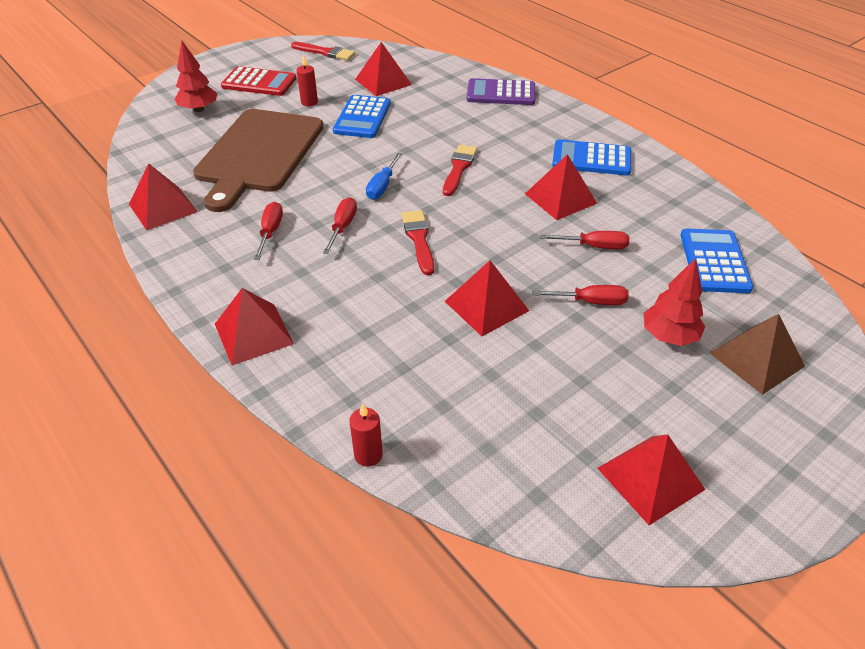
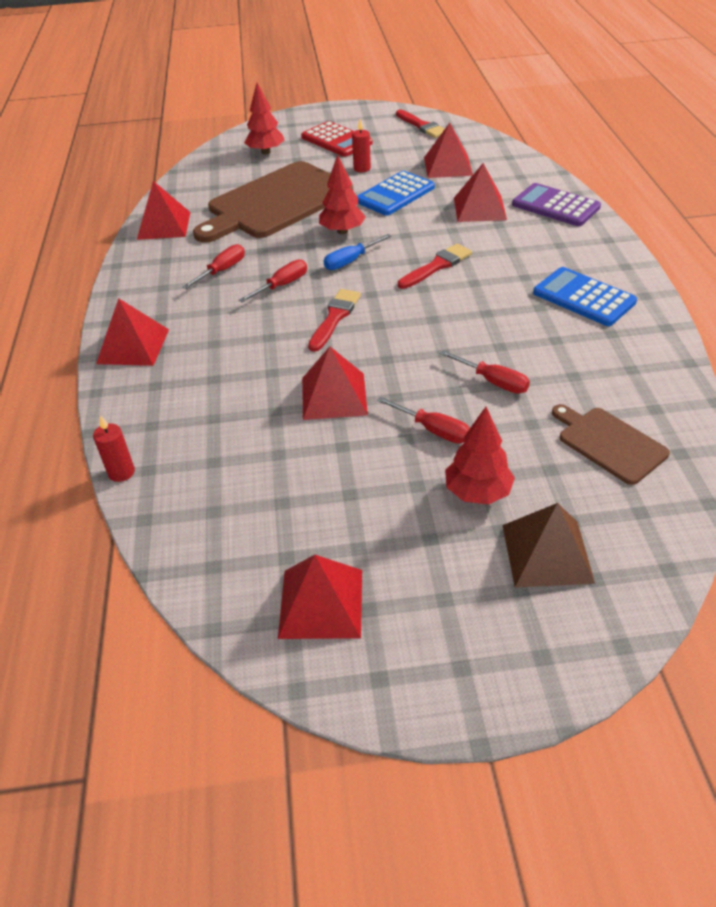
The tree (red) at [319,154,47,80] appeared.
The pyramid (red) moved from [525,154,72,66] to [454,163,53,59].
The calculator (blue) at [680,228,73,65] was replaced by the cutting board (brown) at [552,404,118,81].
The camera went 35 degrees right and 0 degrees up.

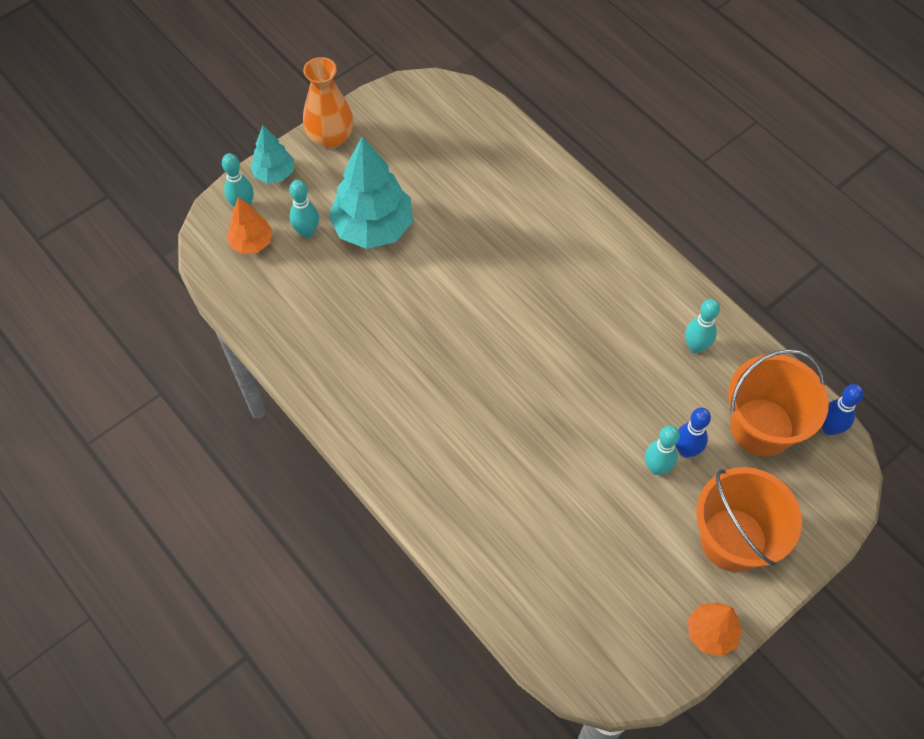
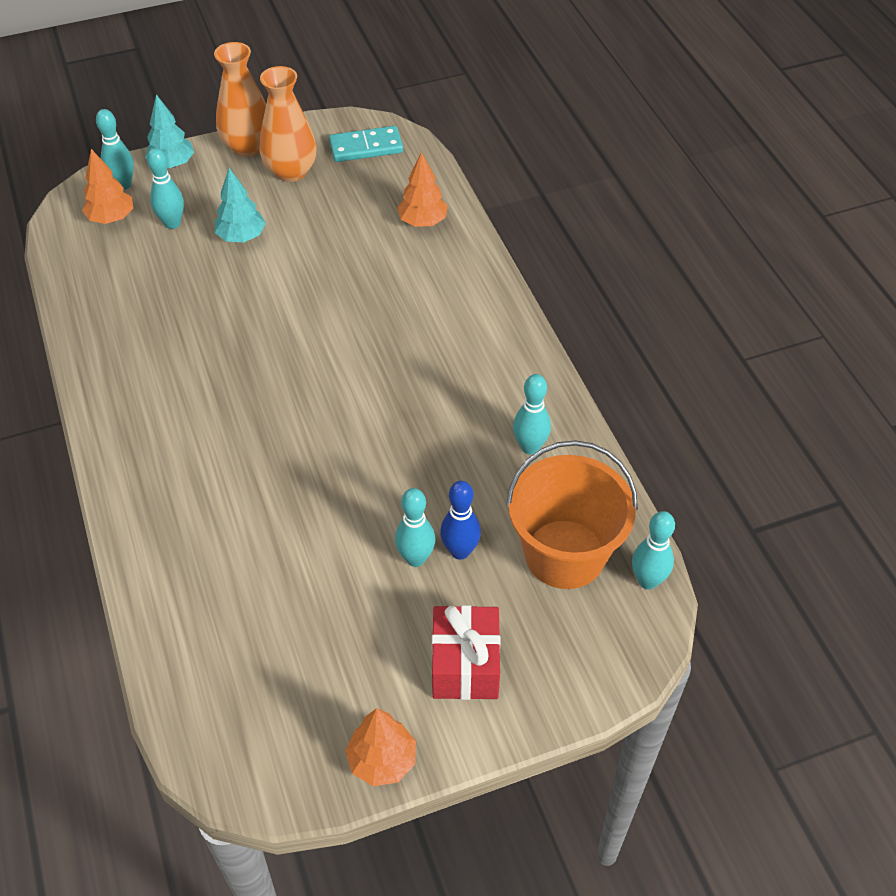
The vase (orange) at [260,66,57,116] appeared.
The domino (turquoise) at [329,126,74,36] appeared.
The tree (orange) at [397,152,51,75] appeared.
The bucket (orange) at [696,467,106,105] was replaced by the gift (red) at [432,605,69,95].
The bowling pin (blue) at [822,384,42,51] became the bowling pin (turquoise) at [632,511,43,79].
The tree (turquoise) at [329,136,84,113] changed to 0.54 times the size.
The camera went 20 degrees right and 10 degrees down.

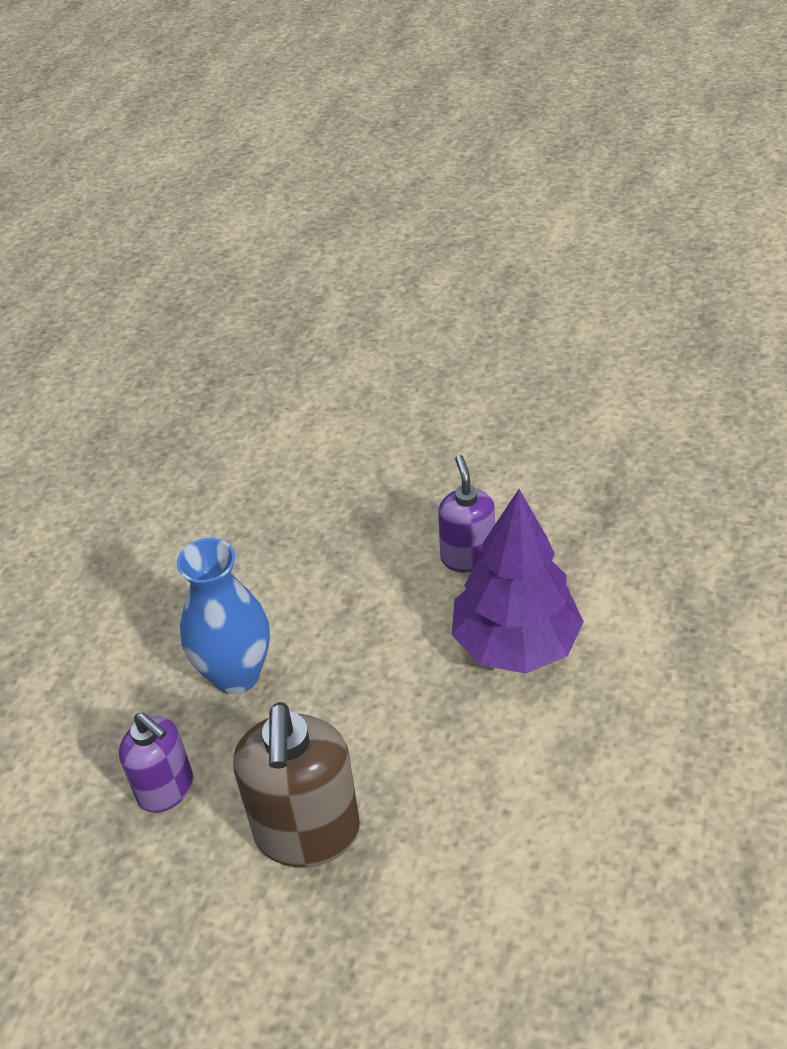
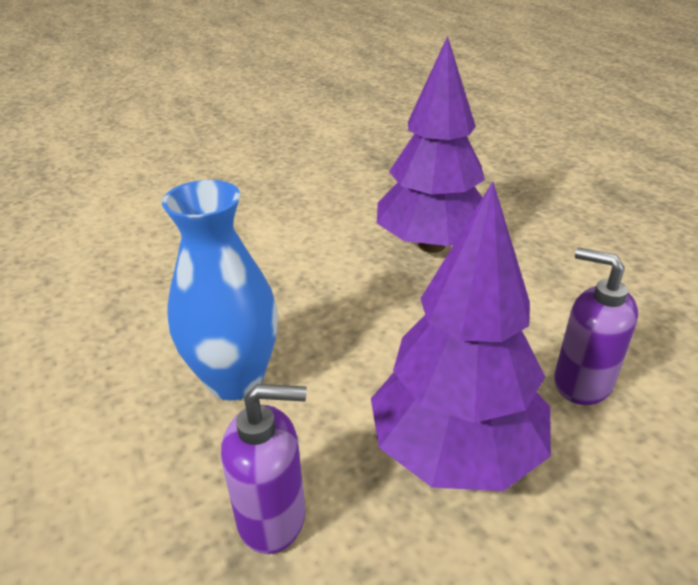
The soap dispenser (purple) moved from [438,455,57,117] to [554,247,84,158].
The soap dispenser (brown) at [233,702,127,166] was replaced by the tree (purple) at [371,182,180,309].
The camera went 45 degrees left and 10 degrees down.

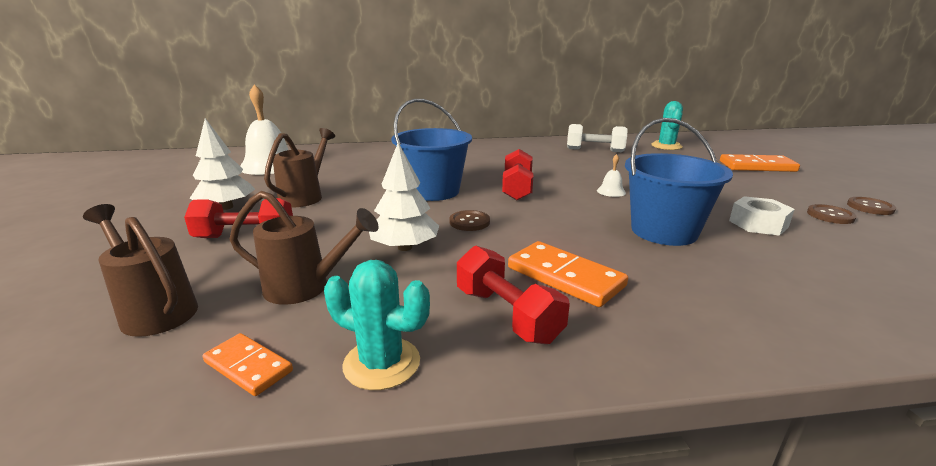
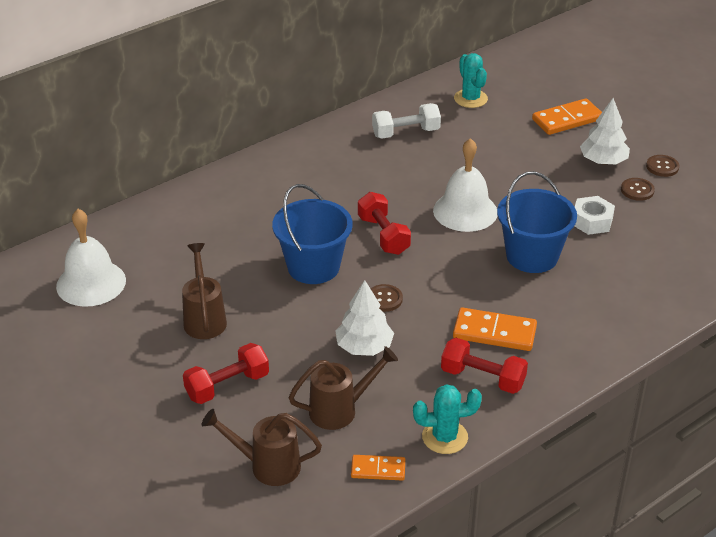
The tree (white) moved from [189,118,66,92] to [580,98,50,66].
The bell (white) at [597,154,29,43] changed to 2.37 times the size.
The camera went 30 degrees left and 15 degrees up.

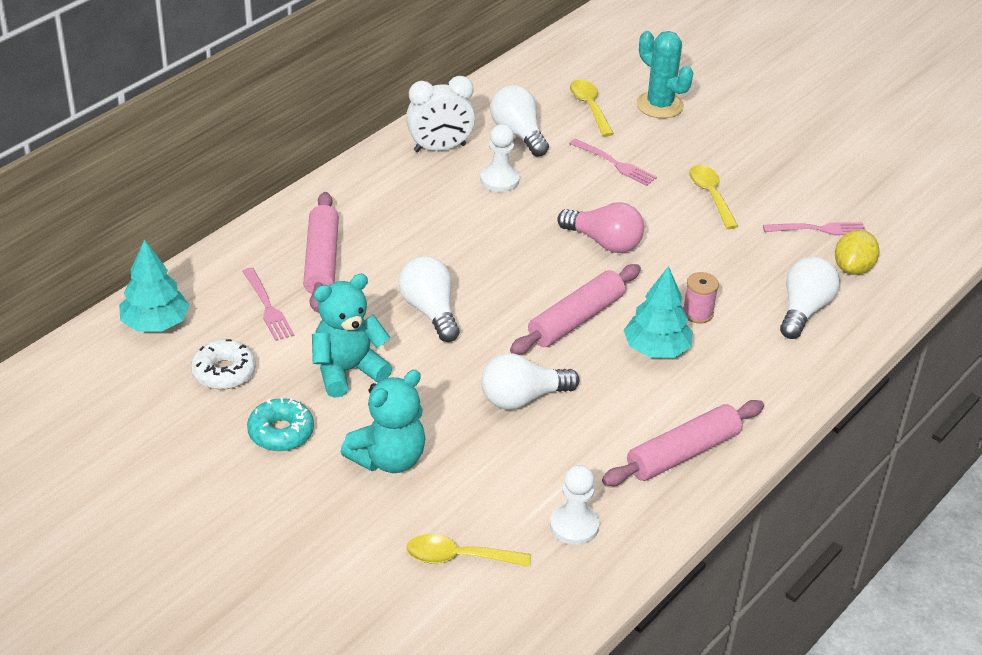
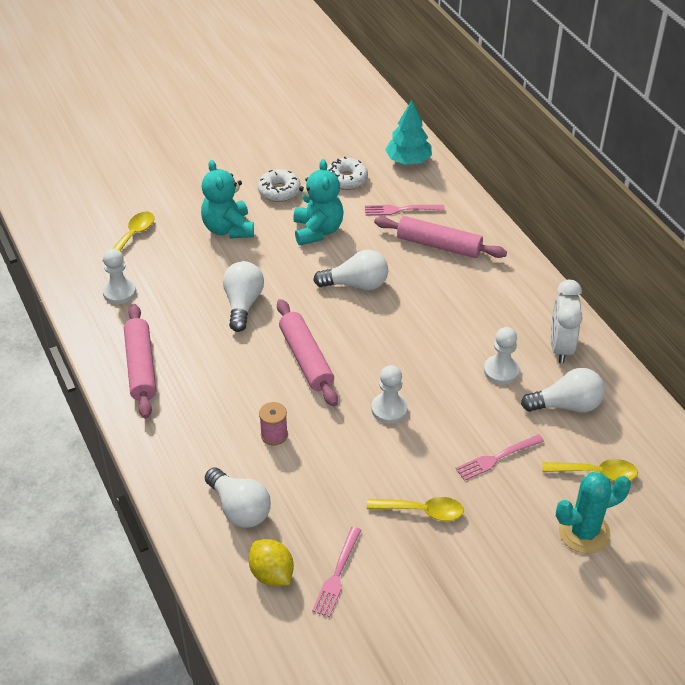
The tree (turquoise) at [623,266,70,92] disappeared.
The light bulb (pink) at [557,202,87,51] was replaced by the pawn (white) at [371,365,37,59].
The donut (turquoise) at [247,398,67,53] became the donut (white) at [258,169,43,33].
The camera went 115 degrees right and 5 degrees up.

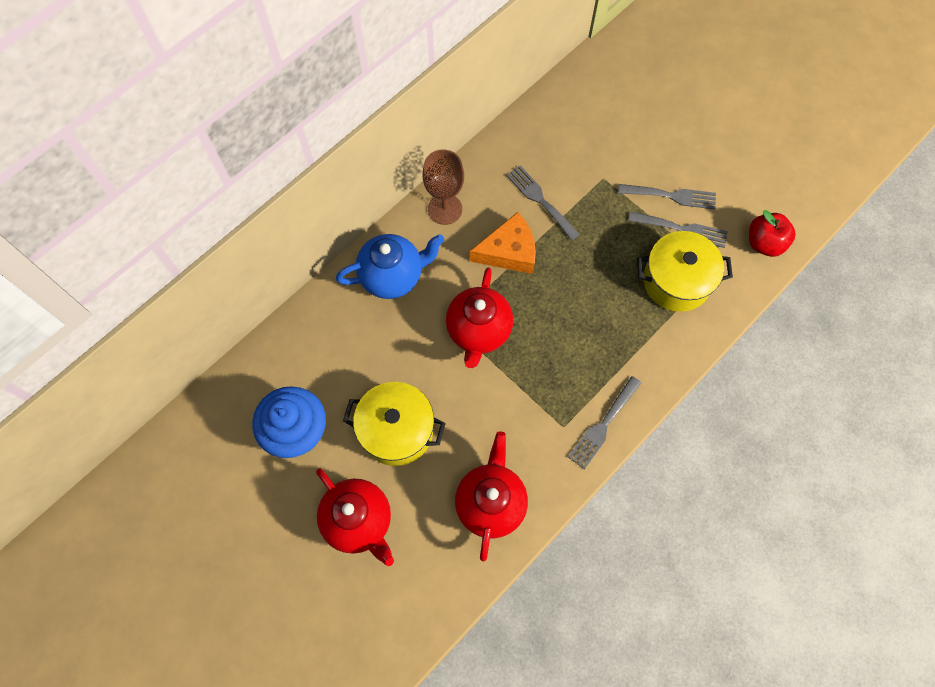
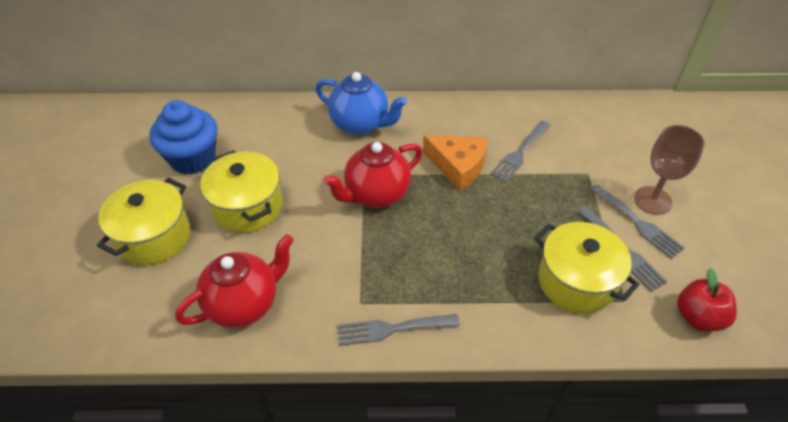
The goblet (brown) moved from [422,150,42,75] to [634,125,71,90].
The teapot (red) at [316,468,78,98] was replaced by the pot (yellow) at [97,178,93,87].
The fork (grey) at [506,165,74,76] turned 150 degrees counterclockwise.
The camera went 45 degrees right and 20 degrees down.

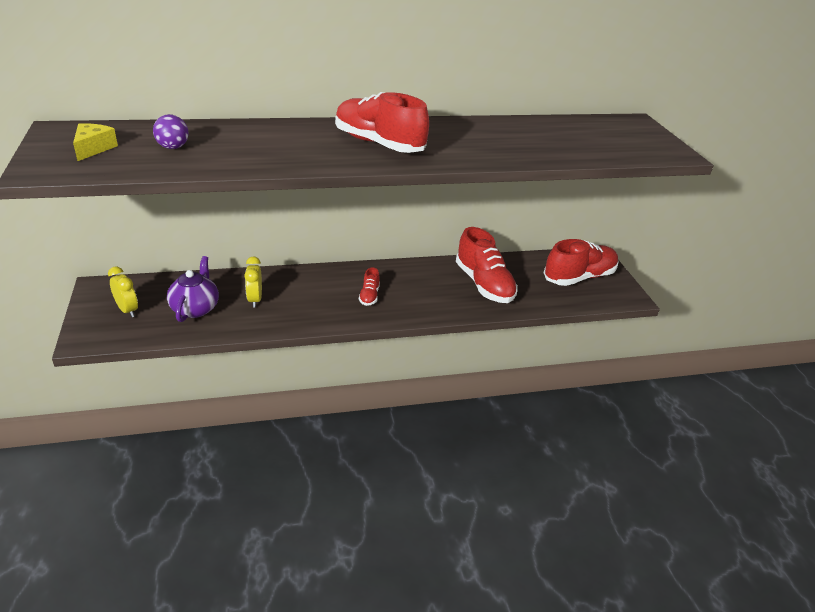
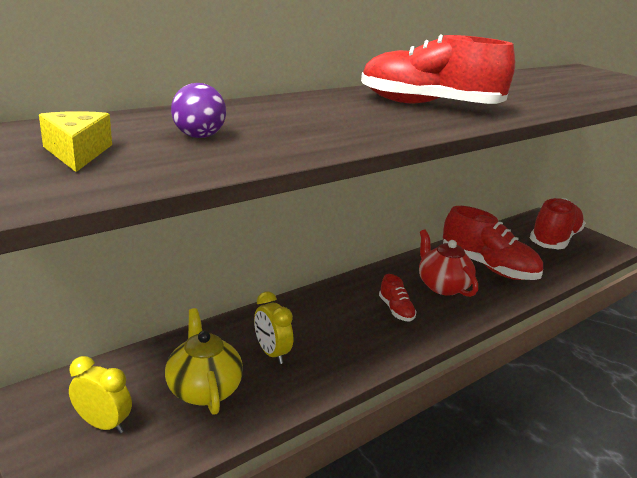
The teapot (red) at [419,230,59,67] appeared.
The teapot (purple) at [167,256,52,66] became the teapot (yellow) at [165,308,78,107].
The camera went 25 degrees left and 10 degrees down.

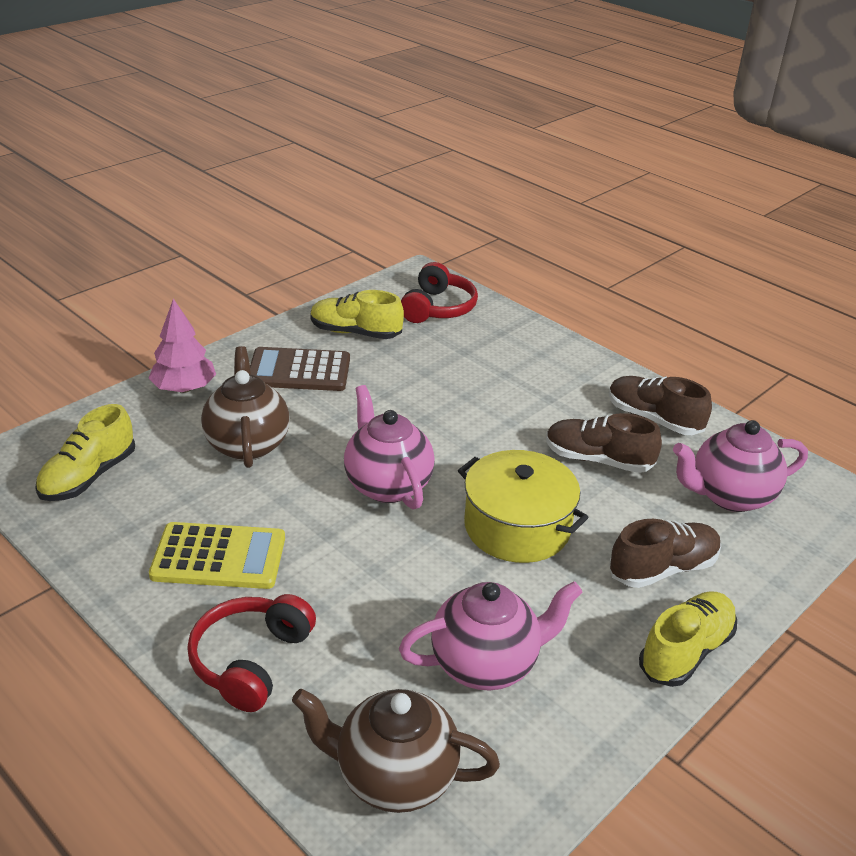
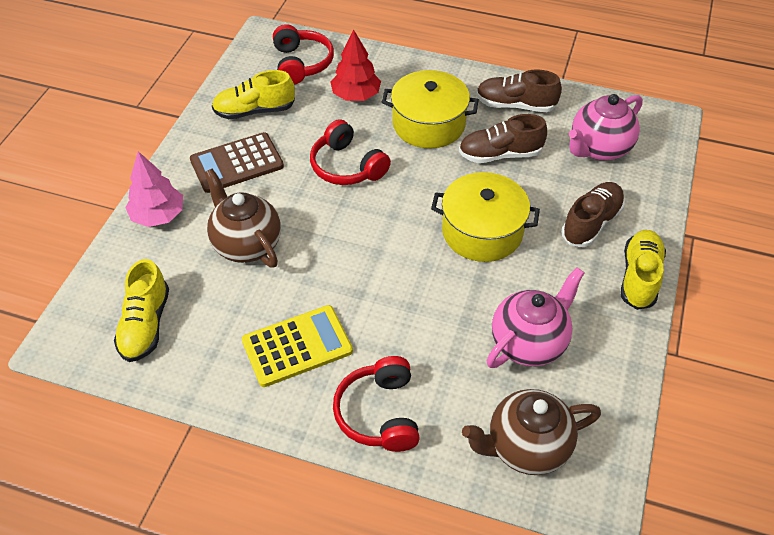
The teapot (pink) at [344,385,91,125] disappeared.
The headphones (red) at [310,119,81,66] appeared.
The tree (red) at [331,30,50,71] appeared.
The pot (yellow) at [382,70,97,78] appeared.
The camera went 25 degrees left and 15 degrees up.

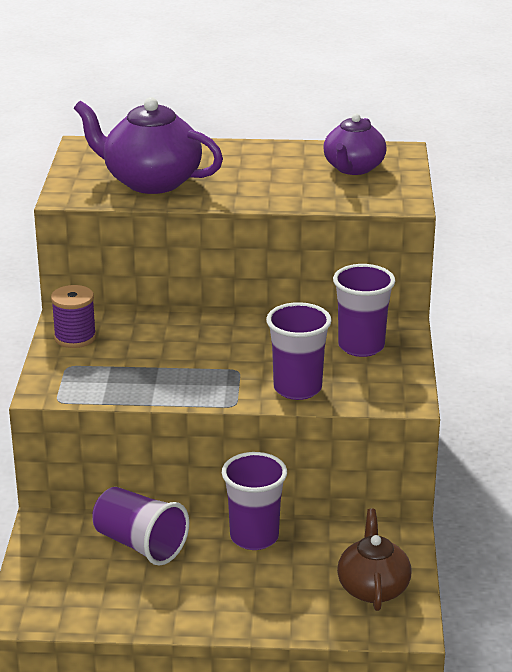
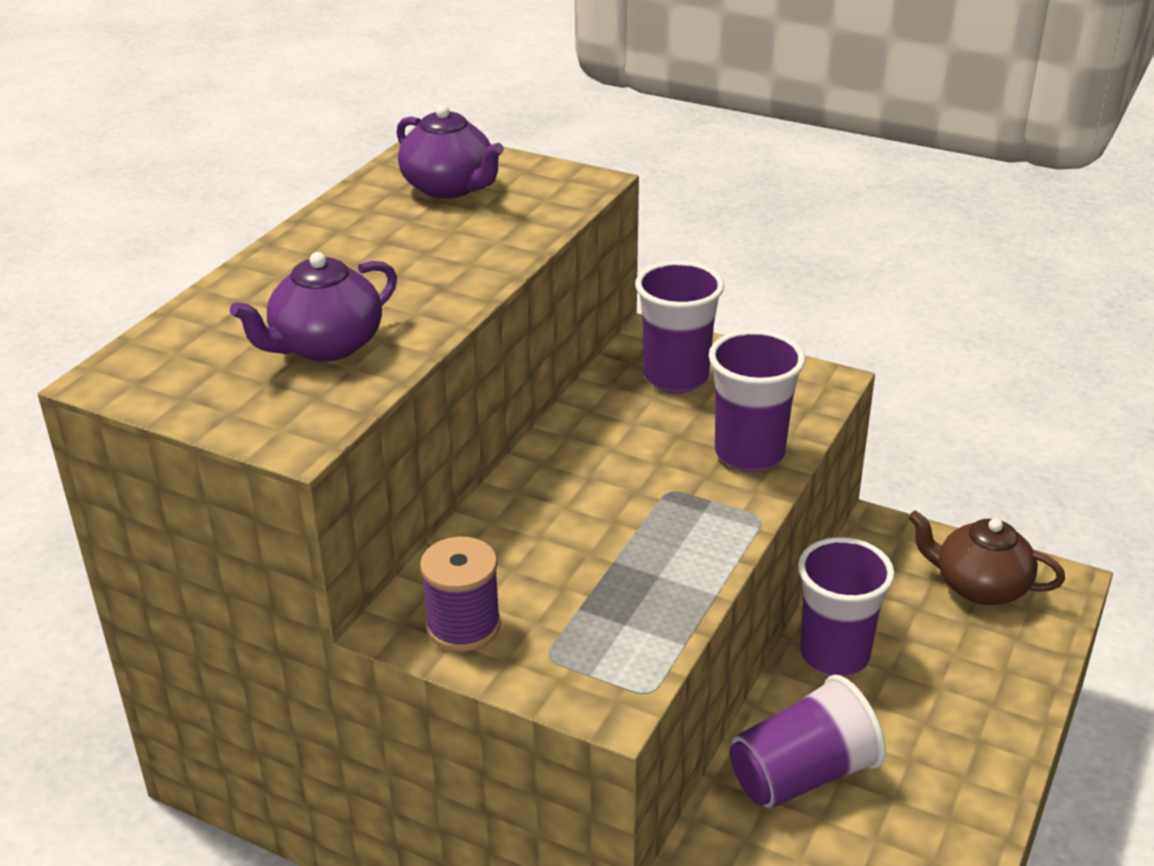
The teapot (purple) at [74,97,149,97] changed to 0.66 times the size.
The camera went 65 degrees left and 5 degrees up.

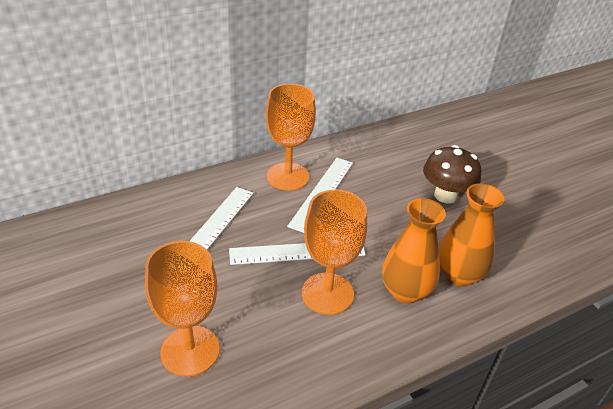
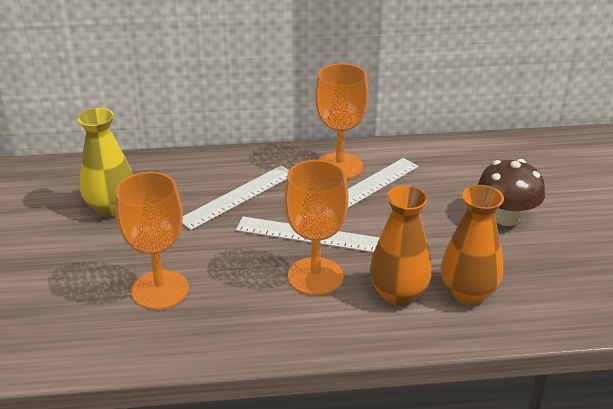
The vase (yellow) at [77,108,56,109] appeared.
The camera went 25 degrees right and 5 degrees down.

